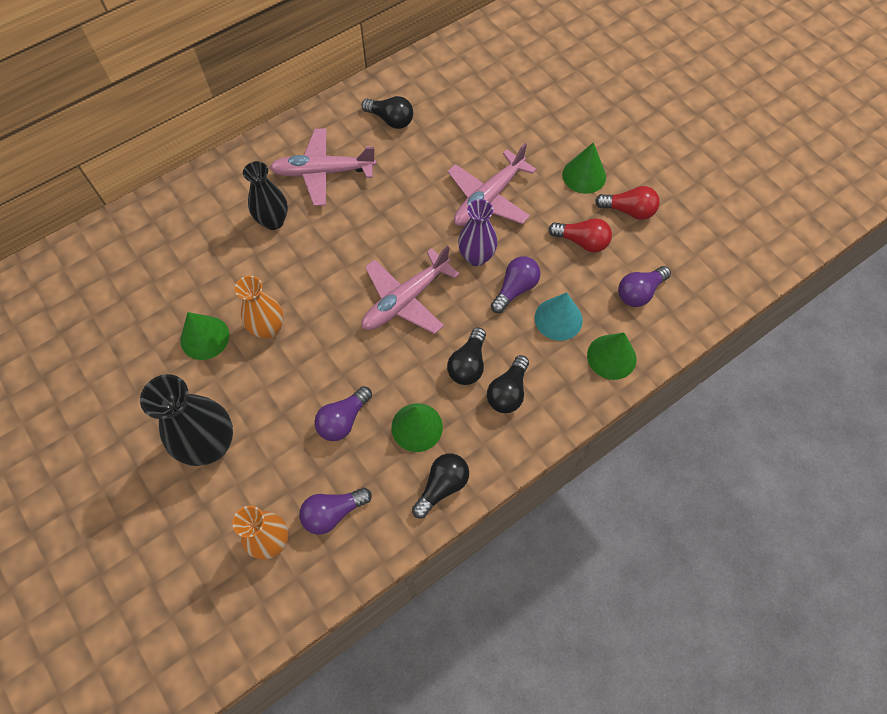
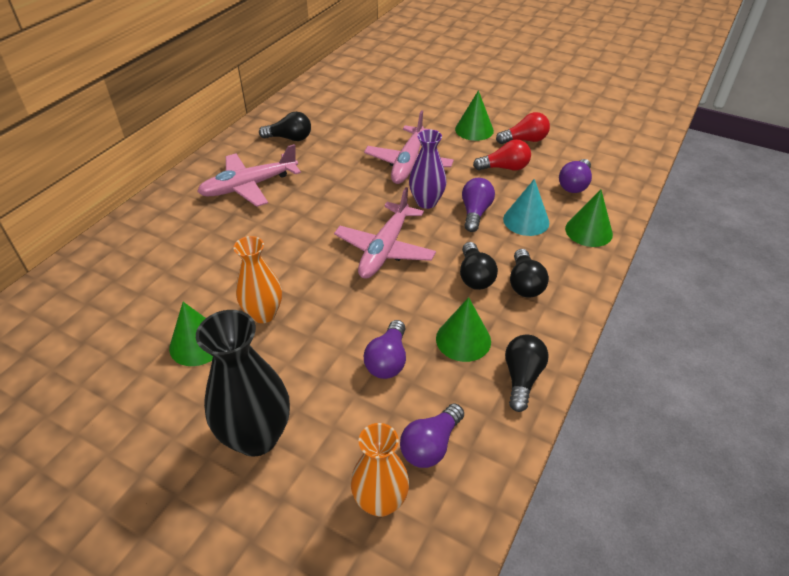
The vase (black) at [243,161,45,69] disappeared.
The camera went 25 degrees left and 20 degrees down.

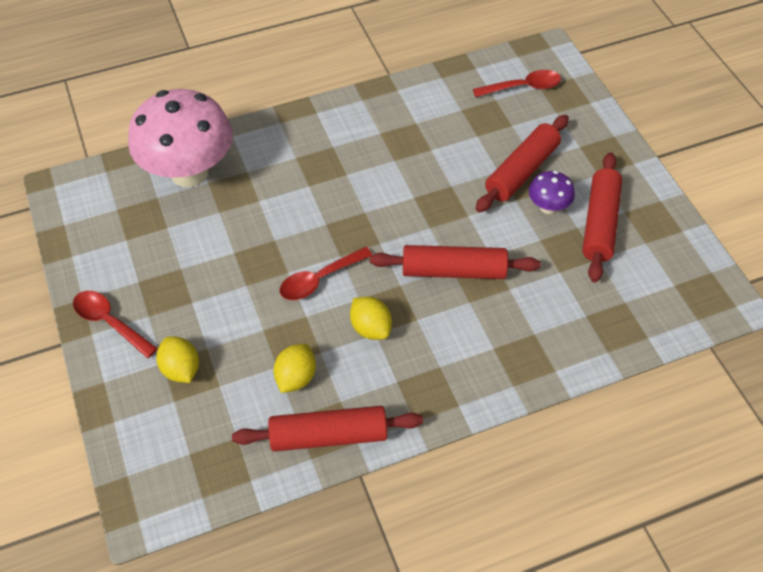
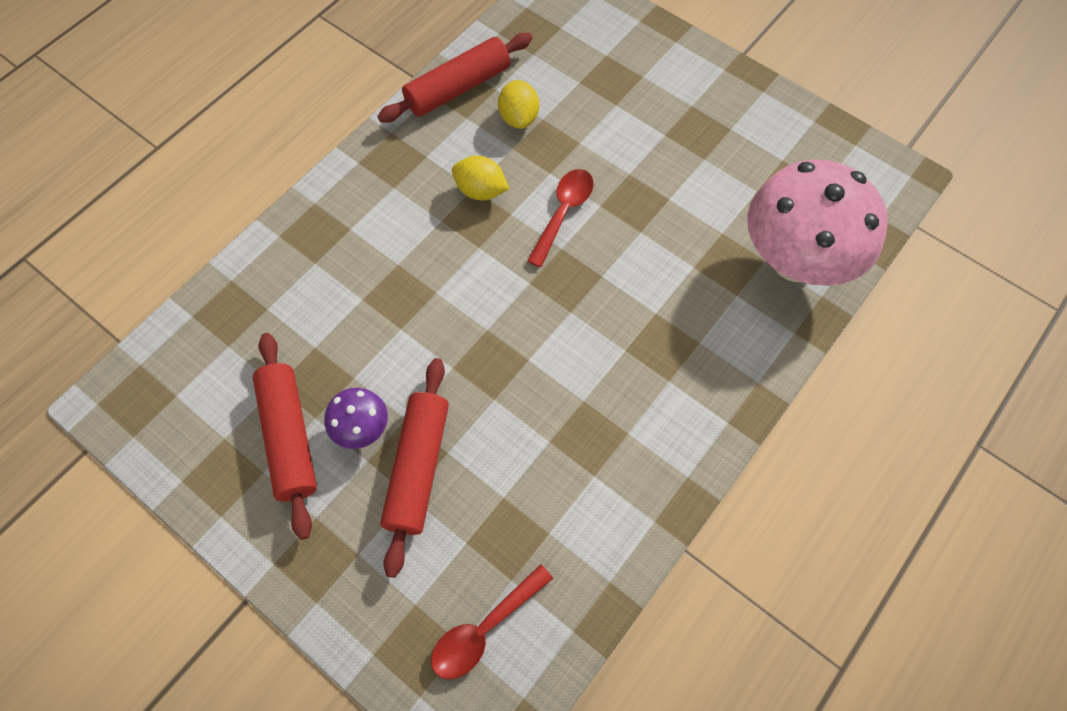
The spoon (red) at [73,291,85,67] disappeared.
The lemon (yellow) at [156,337,43,46] disappeared.
The rolling pin (red) at [370,245,170,34] disappeared.
The camera went 150 degrees right and 10 degrees up.

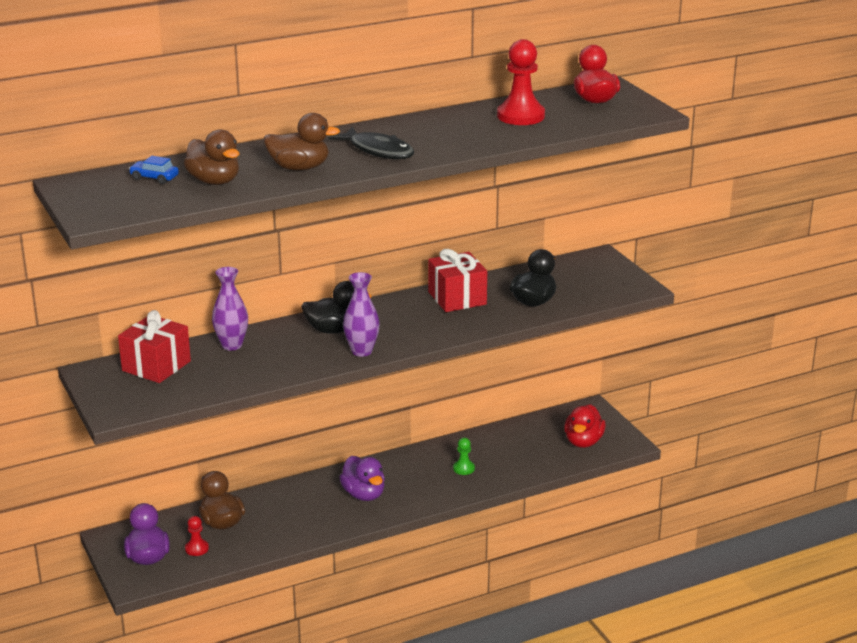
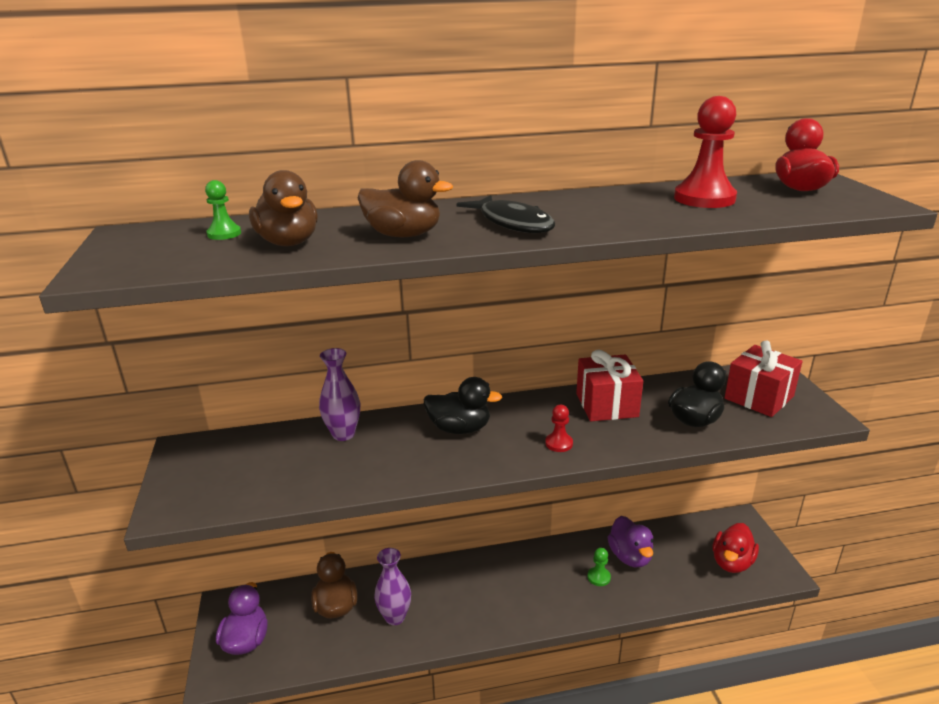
The gift (red) moved from [118,310,73,73] to [725,341,78,76].
The pawn (red) moved from [185,516,24,40] to [545,405,28,47].
The duck (purple) moved from [339,456,46,45] to [608,516,45,51].
The vase (purple) moved from [343,272,37,85] to [374,548,37,77].
The car (blue) at [129,156,50,28] was replaced by the pawn (green) at [205,180,36,60].
The camera went 15 degrees right and 0 degrees up.

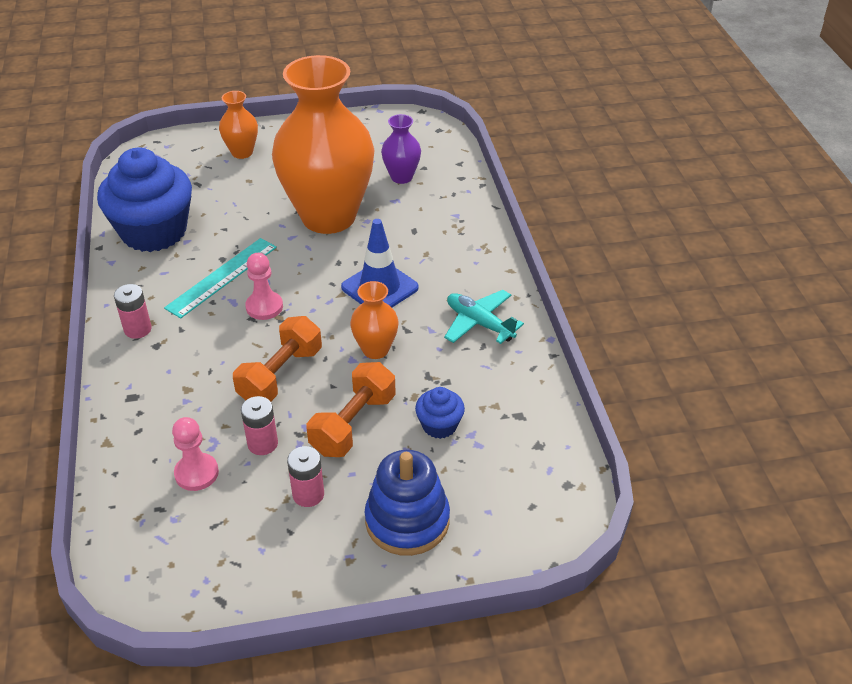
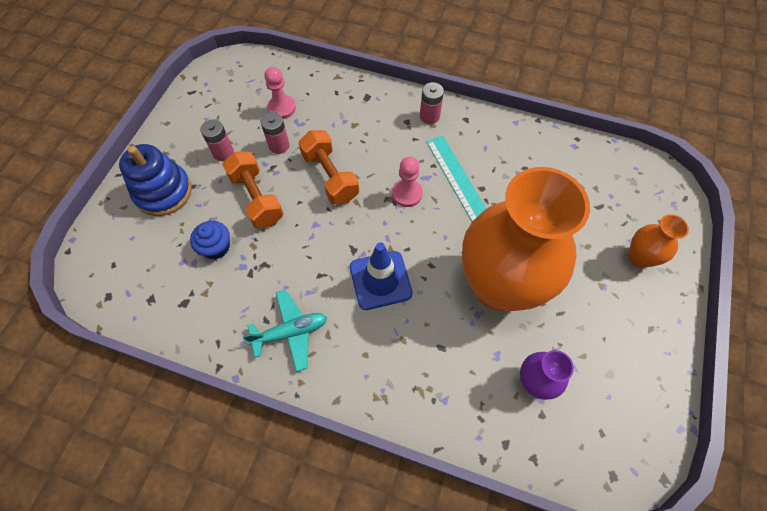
The cupcake (blue) at [97,147,95,105] disappeared.
The vase (orange) at [350,281,49,78] disappeared.
The camera went 120 degrees right and 20 degrees up.

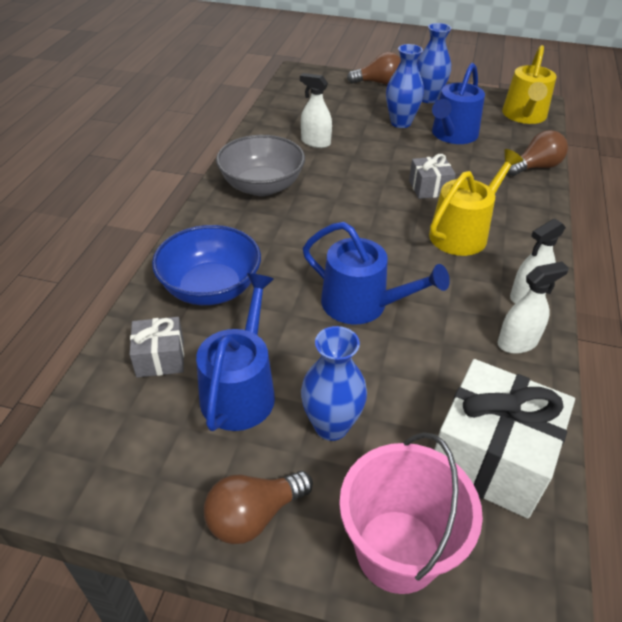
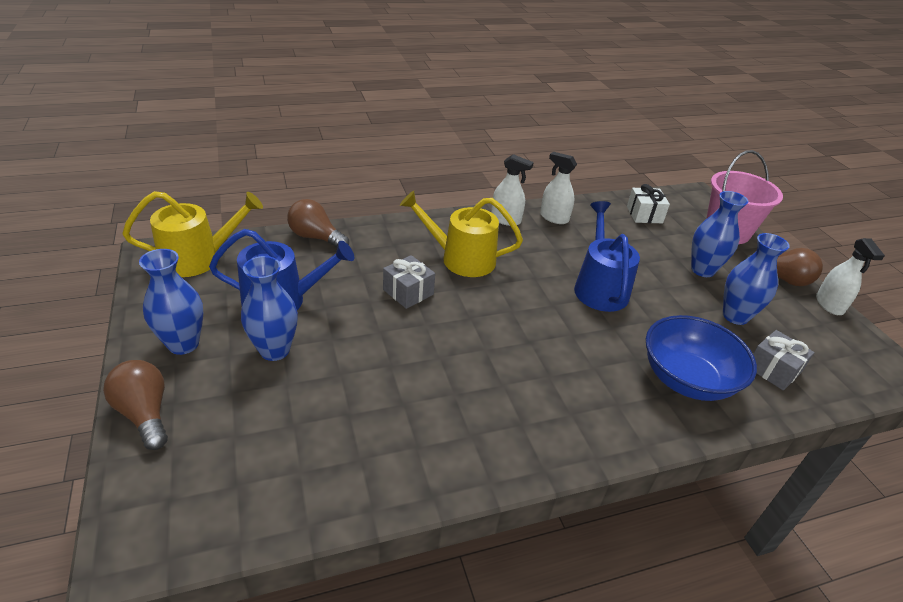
The bowl (grey) at [216,135,89,61] disappeared.
The spray bottle (white) moved from [300,73,32,75] to [816,238,69,77].
The watering can (blue) at [196,273,79,158] was replaced by the vase (blue) at [723,233,67,92].
The gift (white) at [434,359,141,160] changed to 0.52 times the size.
The camera went 125 degrees left and 5 degrees down.

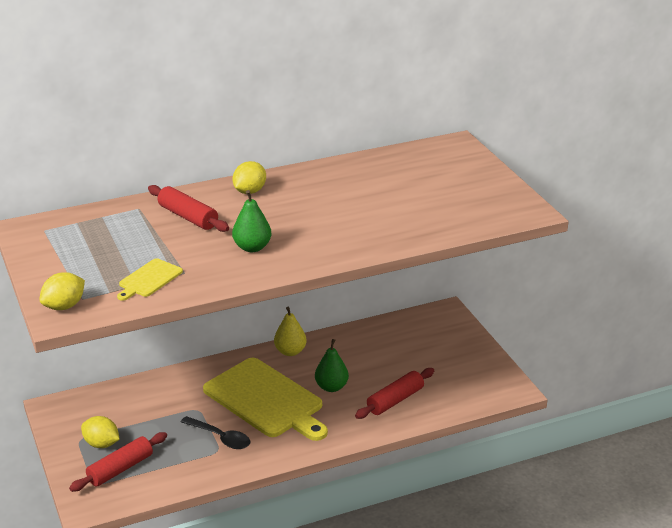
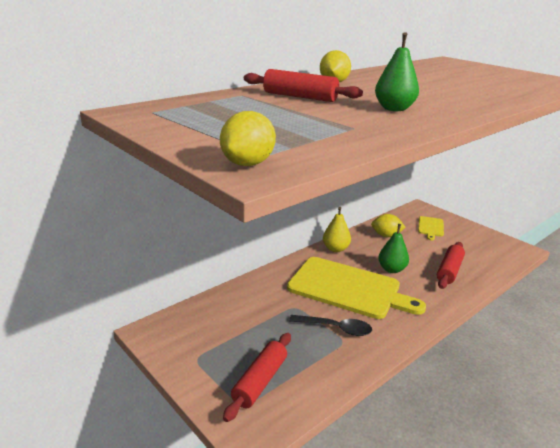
The lemon (yellow) moved from [81,416,39,32] to [371,214,35,23].
The cutting board (yellow) moved from [117,258,66,43] to [418,216,26,25].
The camera went 20 degrees left and 5 degrees down.

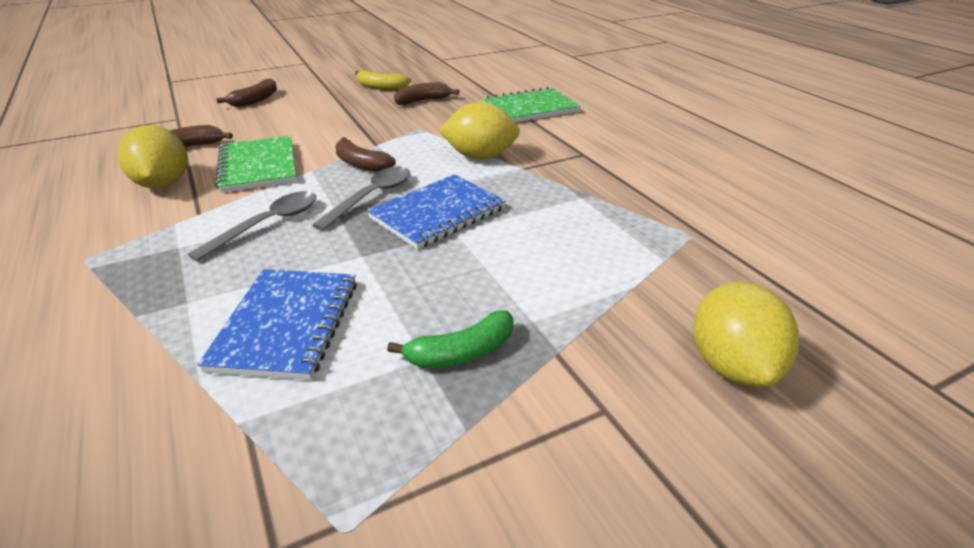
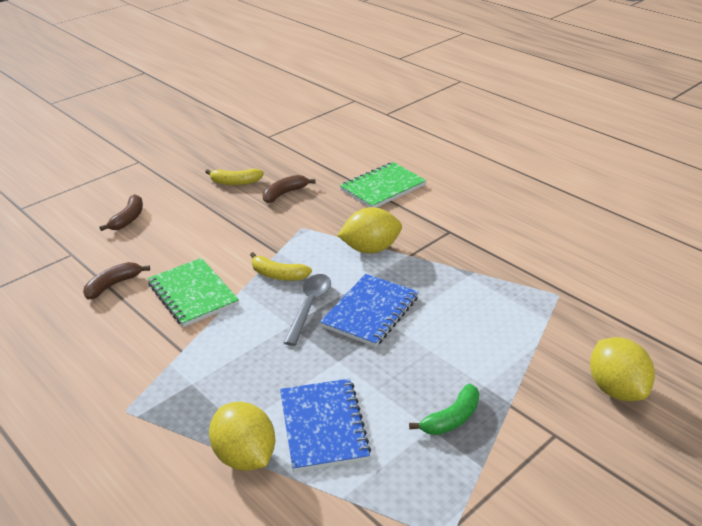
The spoon (grey) at [188,191,128,71] disappeared.
The lemon (yellow) moved from [118,125,69,63] to [209,402,67,69].
The banana (brown) at [335,137,61,35] became the banana (yellow) at [250,252,62,29].
The camera went 15 degrees left and 0 degrees up.

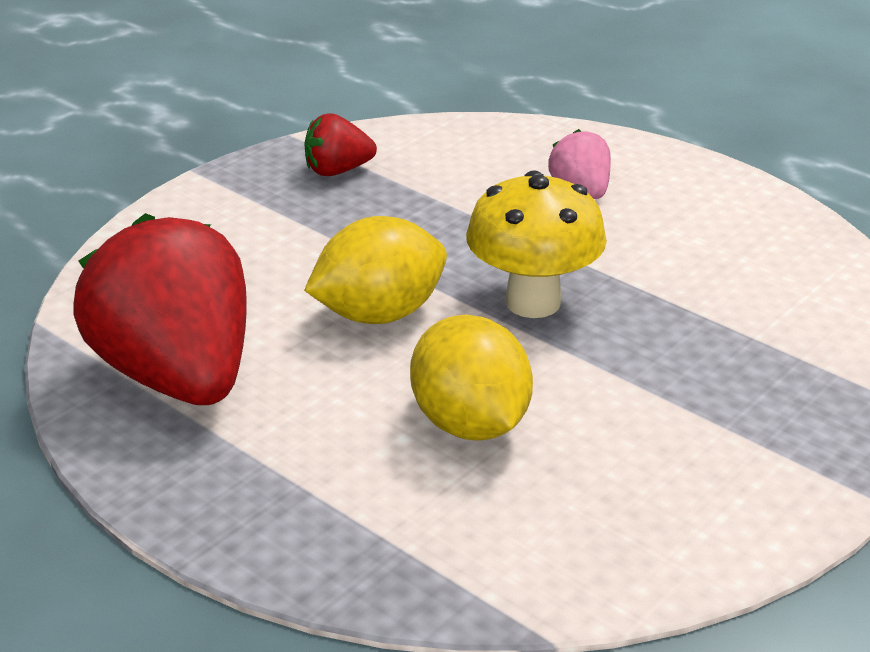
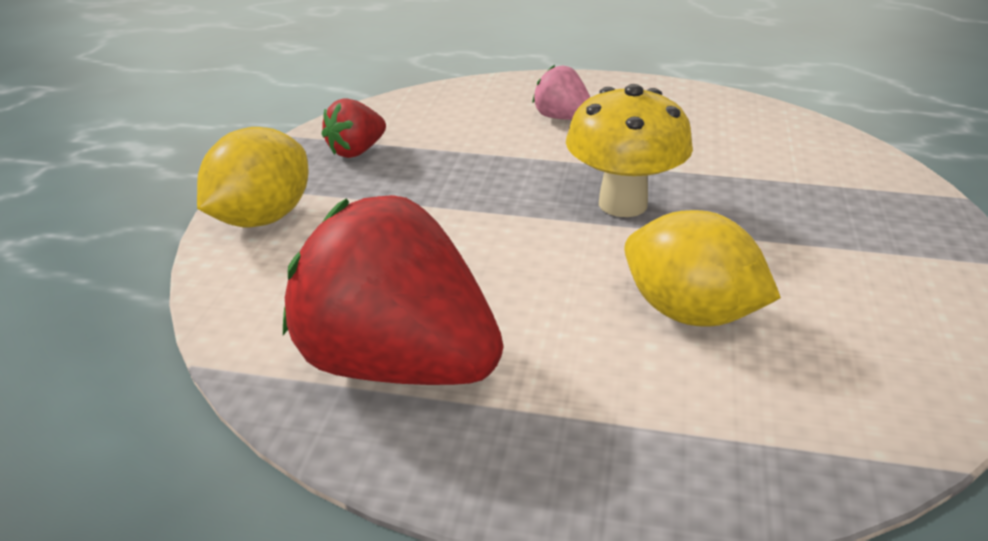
The lemon (yellow) moved from [304,216,143,108] to [197,127,111,100].
The camera went 30 degrees left and 0 degrees up.

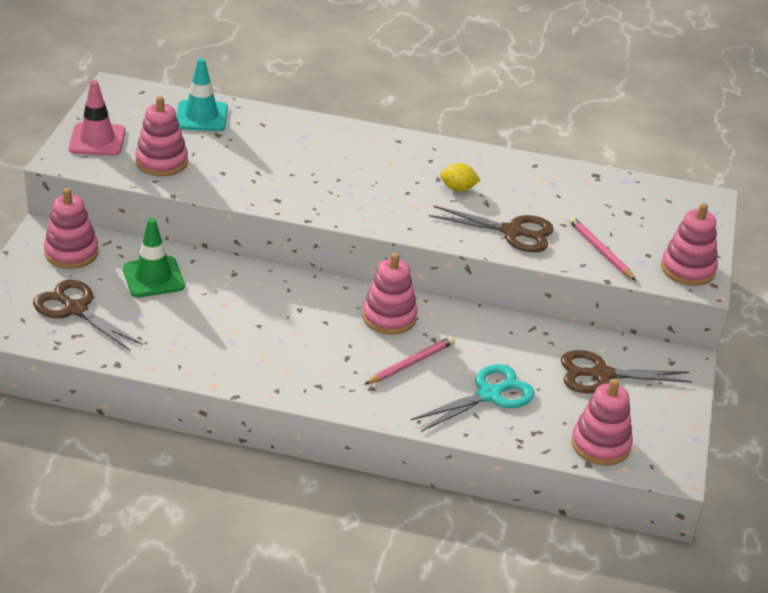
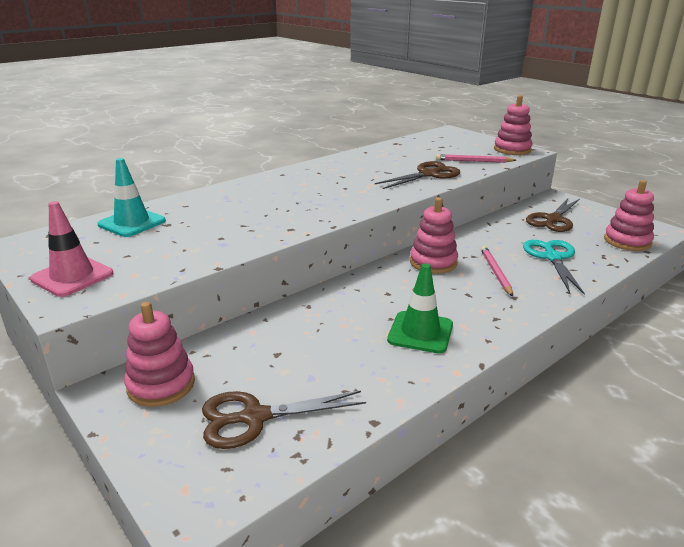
The stacking toy (pink) at [135,96,53,81] disappeared.
The lemon (yellow) at [440,163,40,28] disappeared.
The traffic cone (green) moved from [123,218,62,79] to [387,263,66,91].
The camera went 50 degrees left and 10 degrees down.

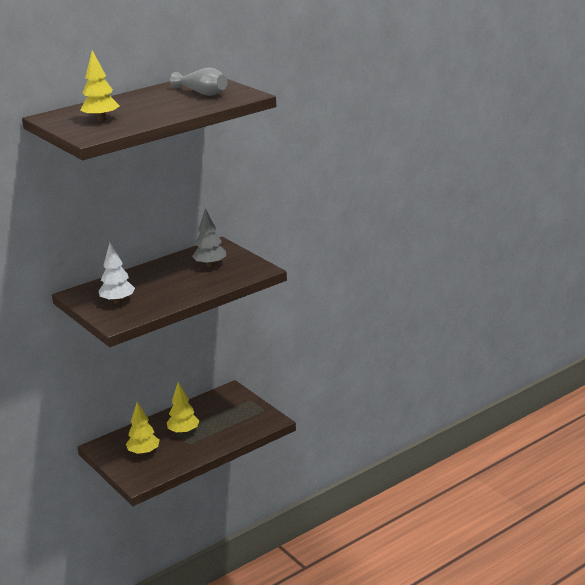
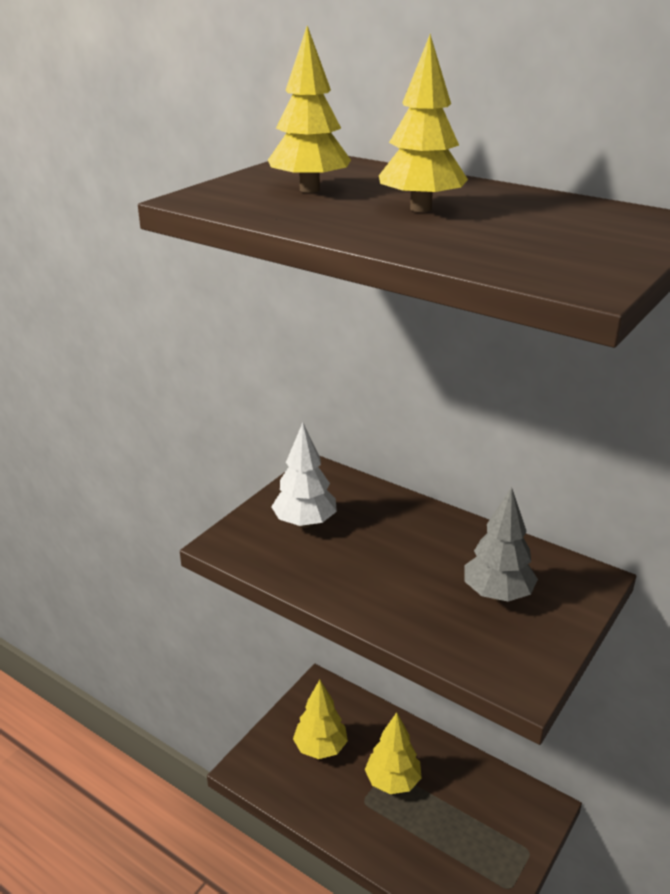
The vase (grey) at [170,68,57,28] disappeared.
The tree (yellow) at [379,34,89,178] appeared.
The camera went 70 degrees right and 5 degrees up.

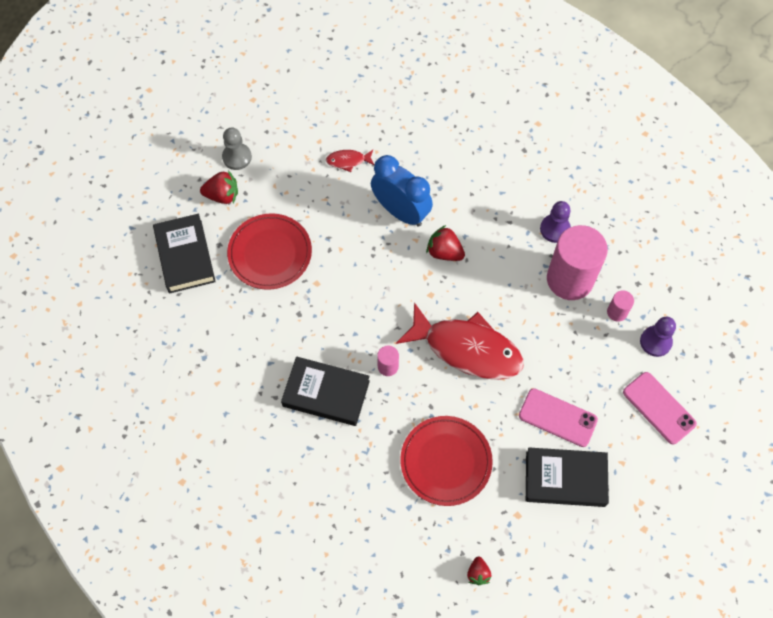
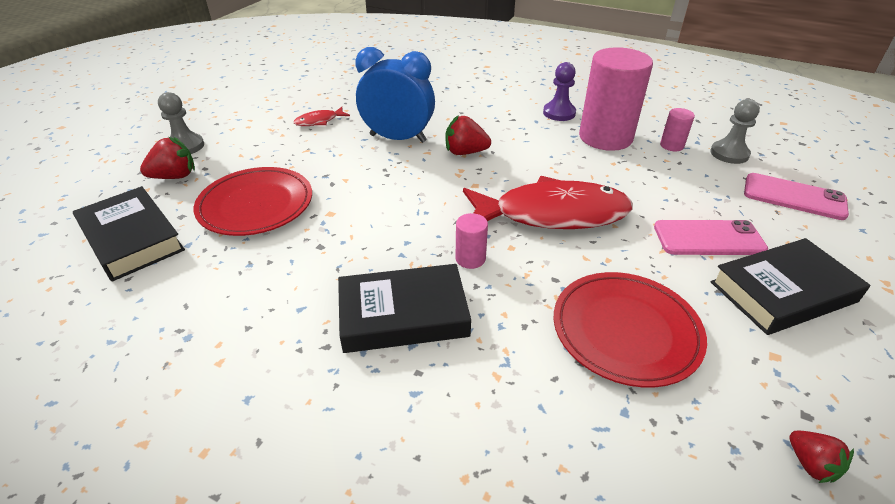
The pawn (purple) at [640,317,36,40] became the pawn (grey) at [710,99,50,65].
The camera went 25 degrees left and 25 degrees down.

